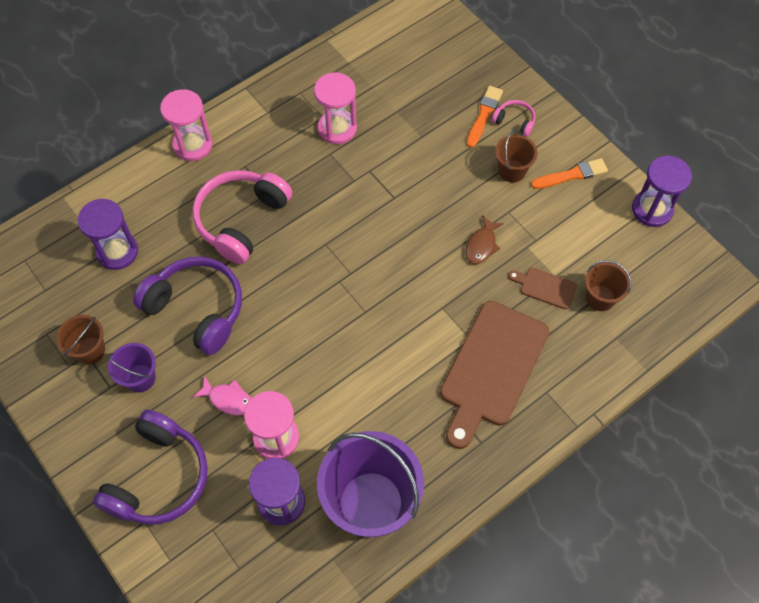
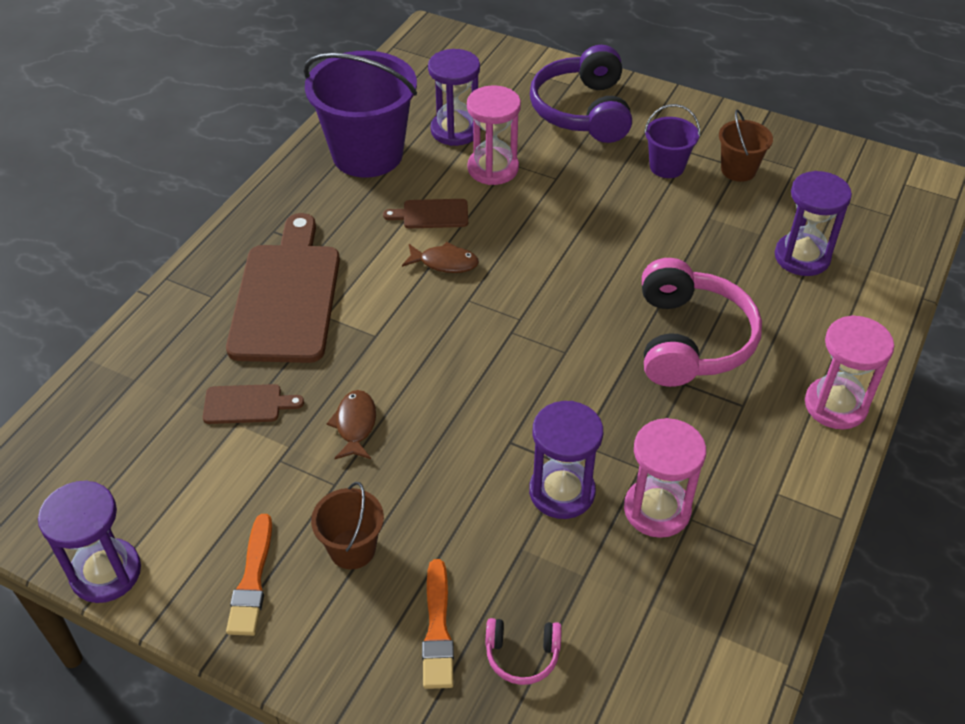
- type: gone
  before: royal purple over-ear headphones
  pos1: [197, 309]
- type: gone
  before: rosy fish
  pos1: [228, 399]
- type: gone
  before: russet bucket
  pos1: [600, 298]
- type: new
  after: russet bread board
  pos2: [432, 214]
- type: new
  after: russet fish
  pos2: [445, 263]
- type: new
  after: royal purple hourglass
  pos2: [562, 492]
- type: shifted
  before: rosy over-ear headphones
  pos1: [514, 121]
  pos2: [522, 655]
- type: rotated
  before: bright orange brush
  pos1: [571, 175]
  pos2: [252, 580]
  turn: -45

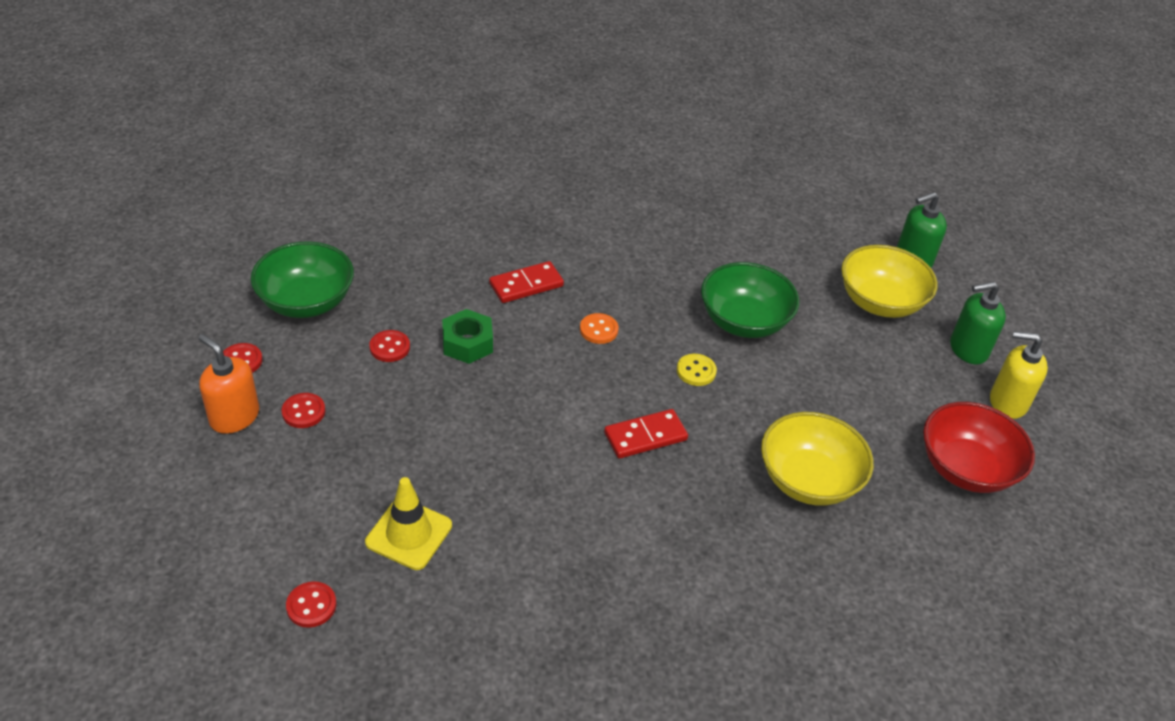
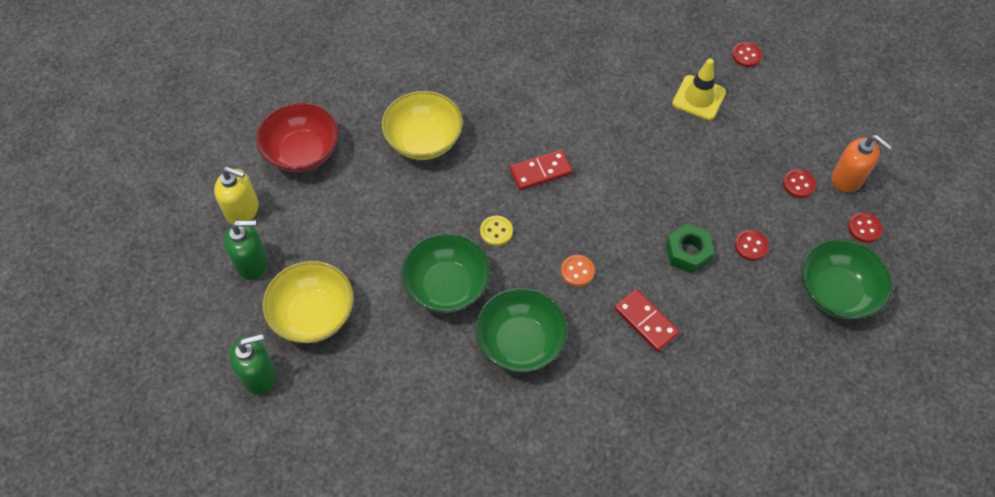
- type: new
  after: green bowl
  pos2: [520, 342]
- type: rotated
  before: scarlet domino tile
  pos1: [526, 285]
  pos2: [646, 321]
  turn: 75

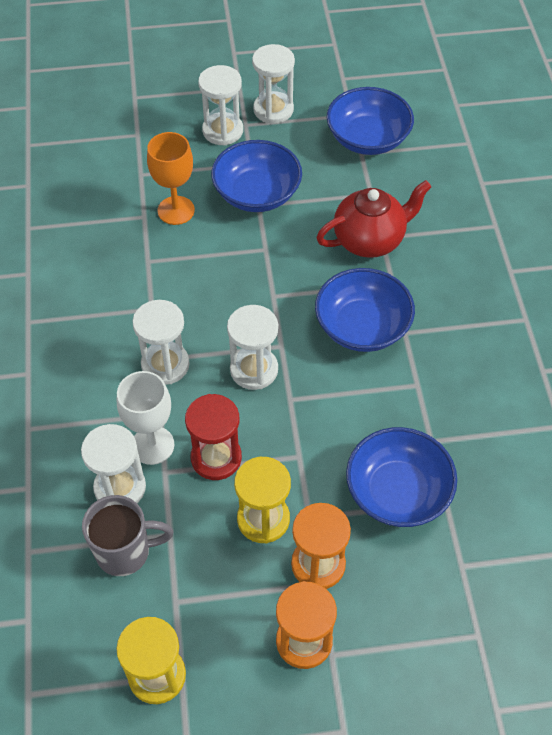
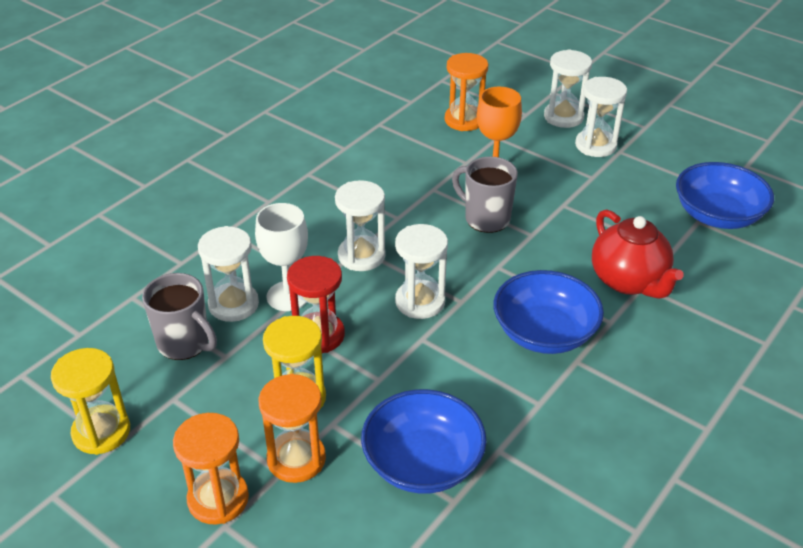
- type: gone
  before: royal blue bowl
  pos1: [257, 193]
- type: new
  after: bright orange hourglass
  pos2: [464, 120]
- type: new
  after: grey tea mug
  pos2: [485, 218]
- type: shifted
  before: pure white hourglass
  pos1: [273, 110]
  pos2: [563, 117]
- type: rotated
  before: scarlet china teapot
  pos1: [370, 240]
  pos2: [629, 281]
  turn: 45

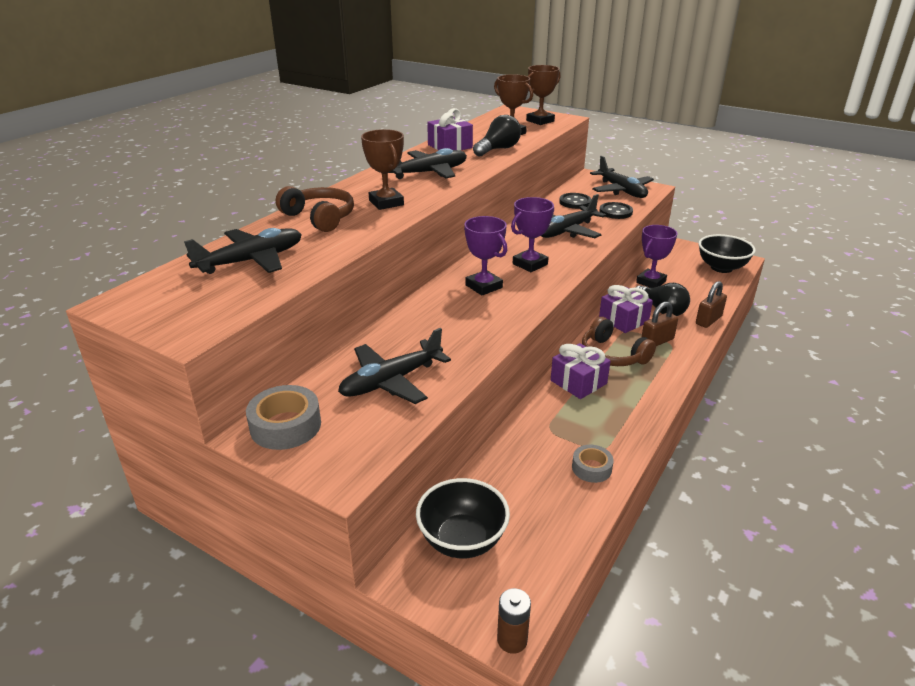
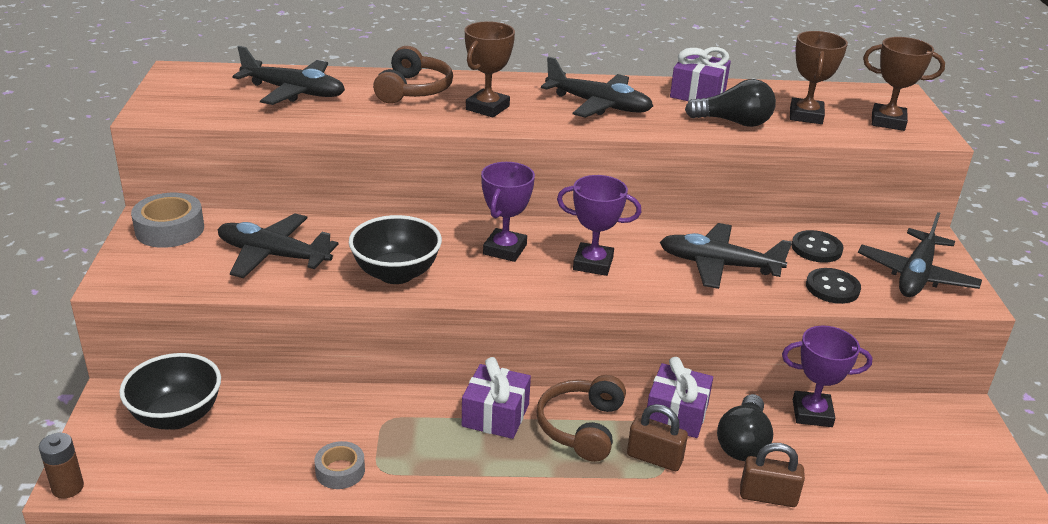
- type: shifted
  before: black bowl
  pos1: [721, 268]
  pos2: [396, 274]

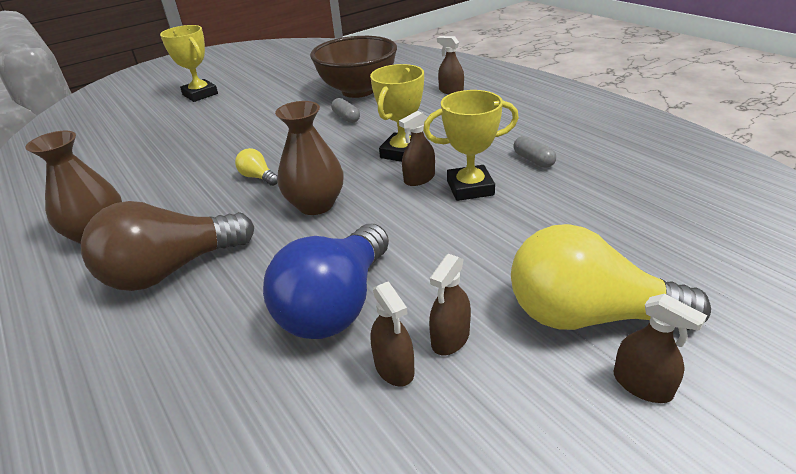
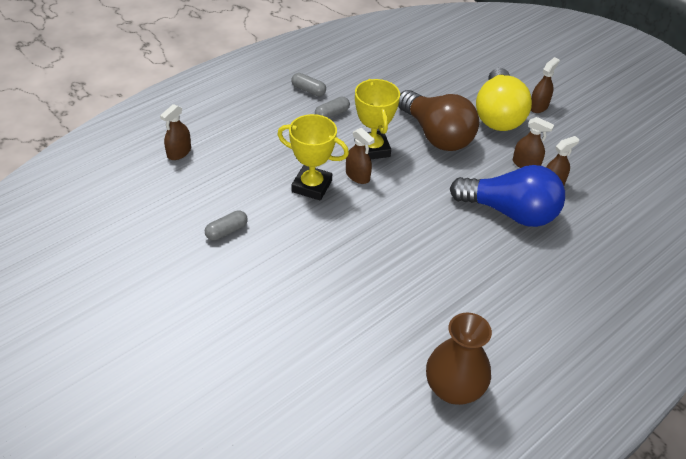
- type: gone
  before: yellow award cup
  pos1: [200, 94]
- type: gone
  before: yellow light bulb
  pos1: [258, 177]
- type: gone
  before: russet flower vase
  pos1: [316, 205]
- type: gone
  before: russet bowl
  pos1: [358, 91]
- type: new
  after: grey pill
  pos2: [308, 90]
- type: shifted
  before: russet light bulb
  pos1: [171, 270]
  pos2: [436, 135]

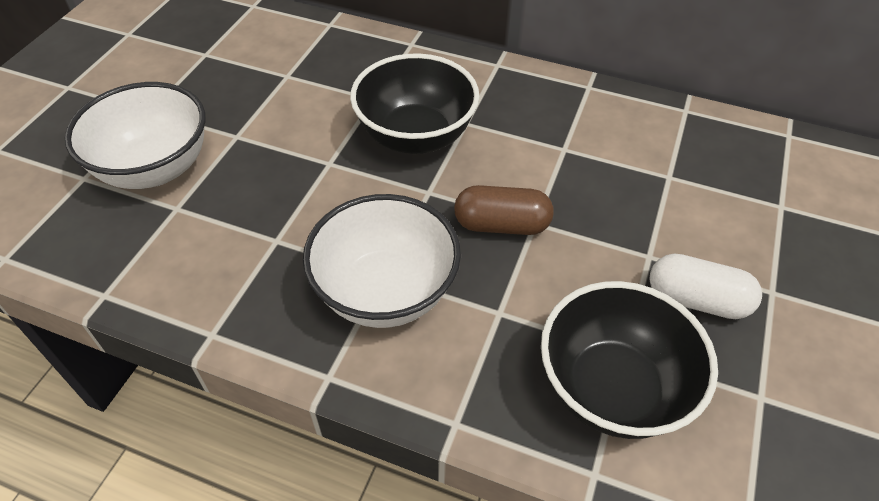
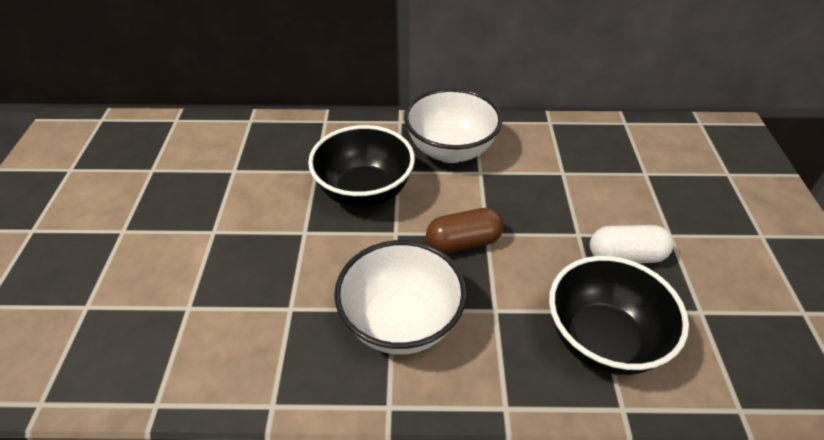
- type: shifted
  before: pure white bowl
  pos1: [155, 168]
  pos2: [450, 150]

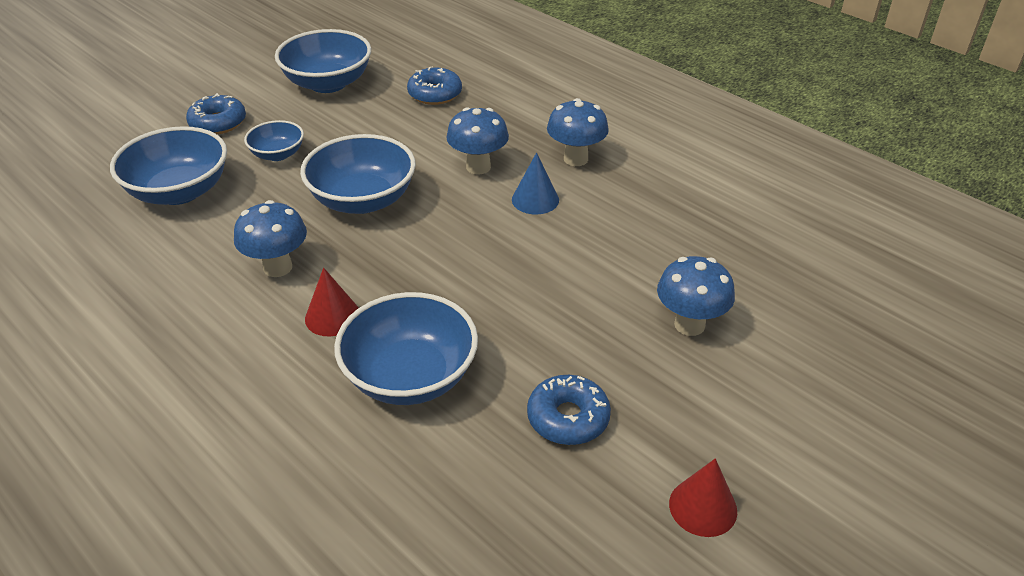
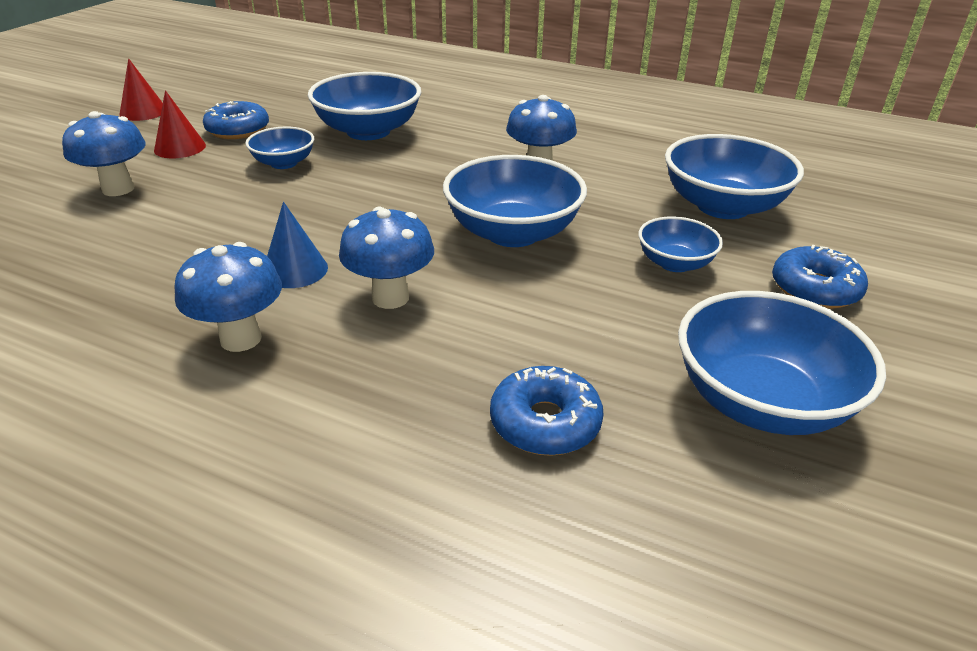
- type: new
  after: royal blue bowl
  pos2: [284, 163]
- type: shifted
  before: scarlet cone
  pos1: [332, 316]
  pos2: [180, 148]

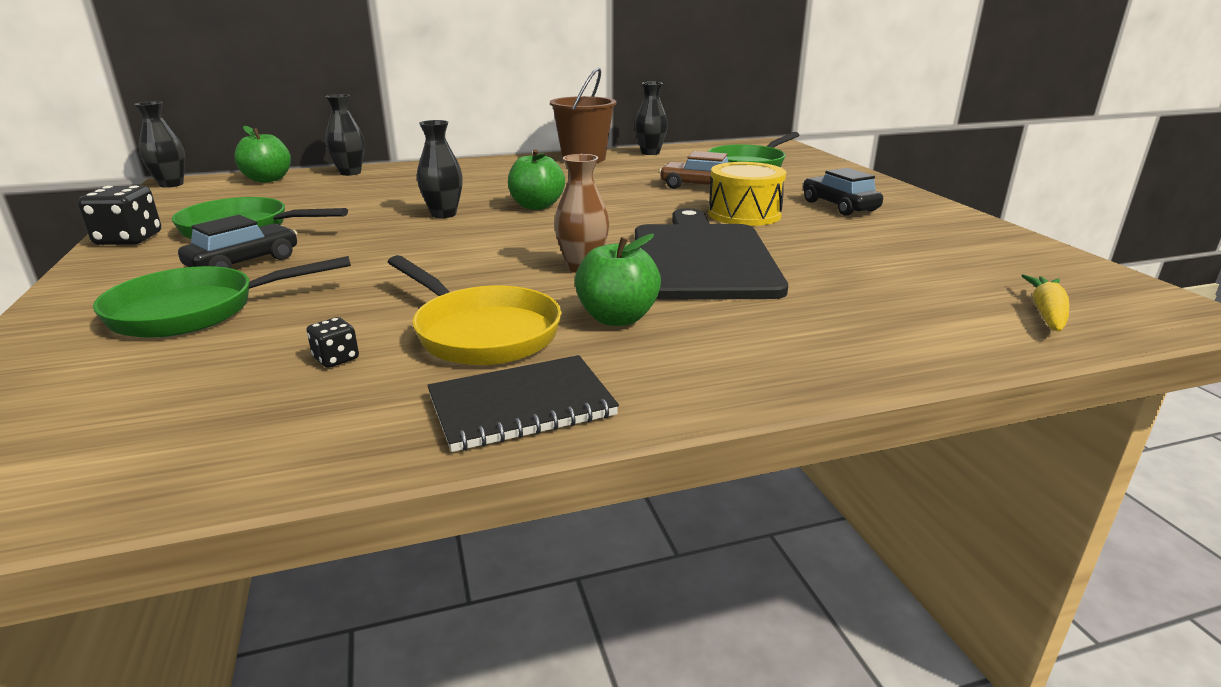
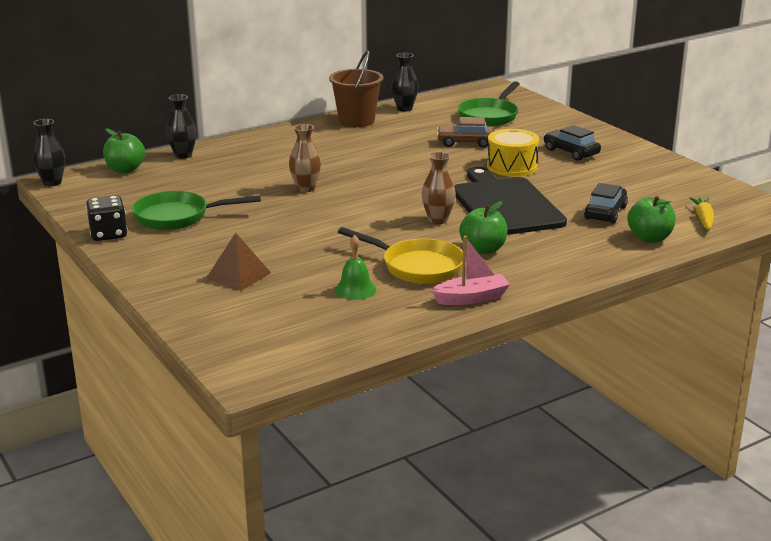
- type: shifted
  before: black car
  pos1: [244, 263]
  pos2: [605, 213]
- type: shifted
  before: green toy apple
  pos1: [536, 206]
  pos2: [649, 238]
- type: swapped
  before: green pan
  after: russet pyramid shape
  pos1: [196, 311]
  pos2: [238, 275]
- type: swapped
  before: black die
  after: green hand bell
  pos1: [336, 358]
  pos2: [355, 289]
- type: swapped
  before: black exercise book
  after: rosy boat
  pos1: [521, 406]
  pos2: [471, 298]
- type: repainted
  before: black flower vase
  after: russet flower vase
  pos1: [443, 214]
  pos2: [305, 188]

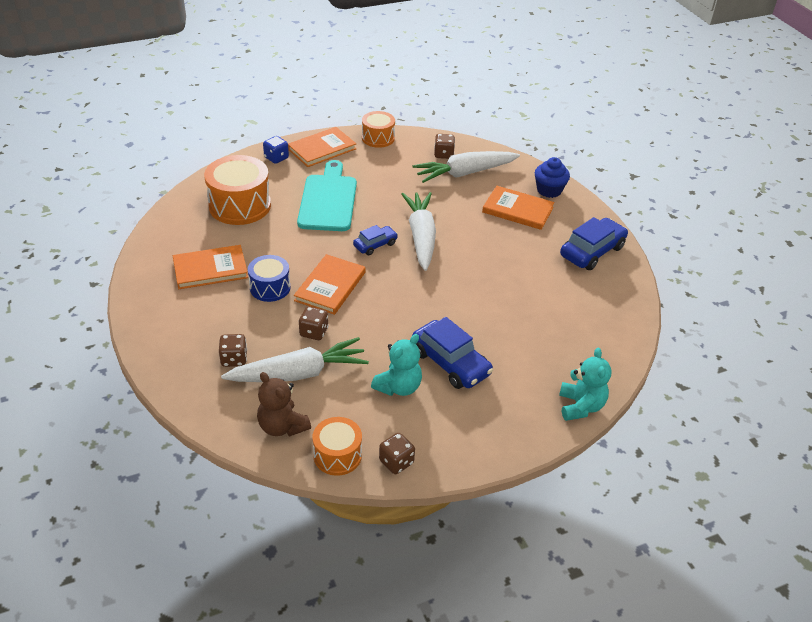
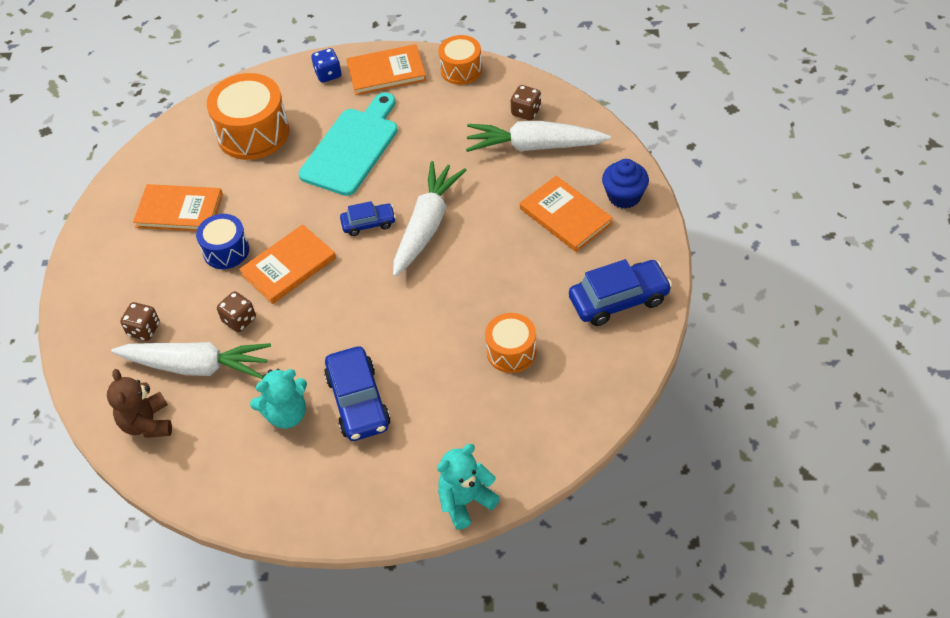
- type: gone
  before: russet die
  pos1: [396, 462]
- type: shifted
  before: bright orange toy drum
  pos1: [337, 455]
  pos2: [511, 352]
- type: rotated
  before: teal teddy bear
  pos1: [580, 406]
  pos2: [466, 501]
  turn: -150

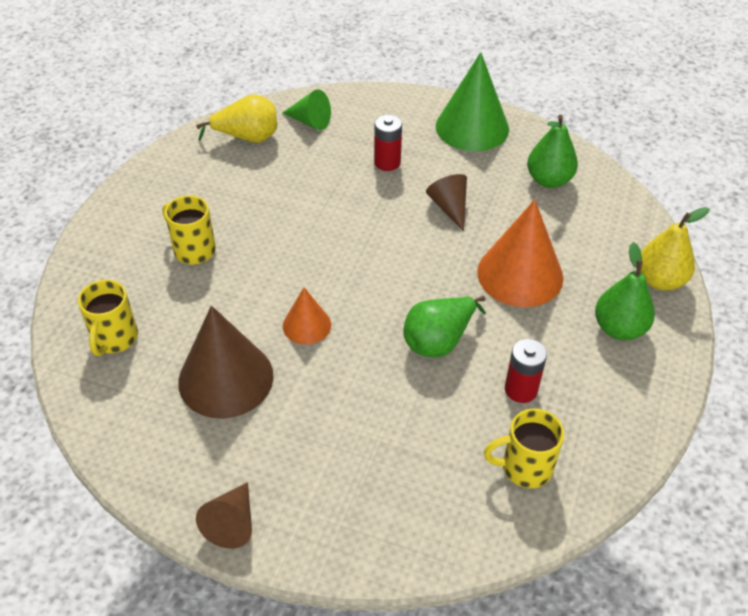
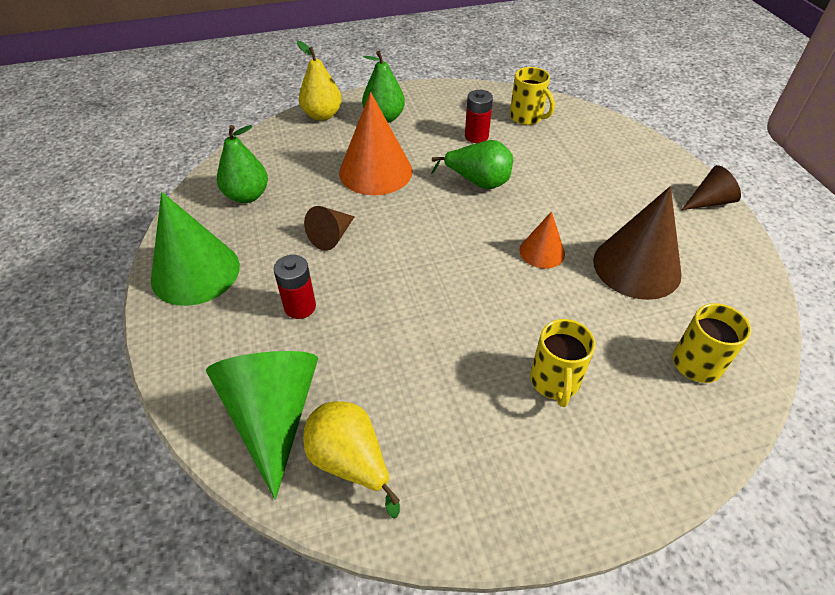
- type: scaled
  before: green cone
  pos1: [310, 121]
  pos2: [273, 416]
  scale: 1.86

